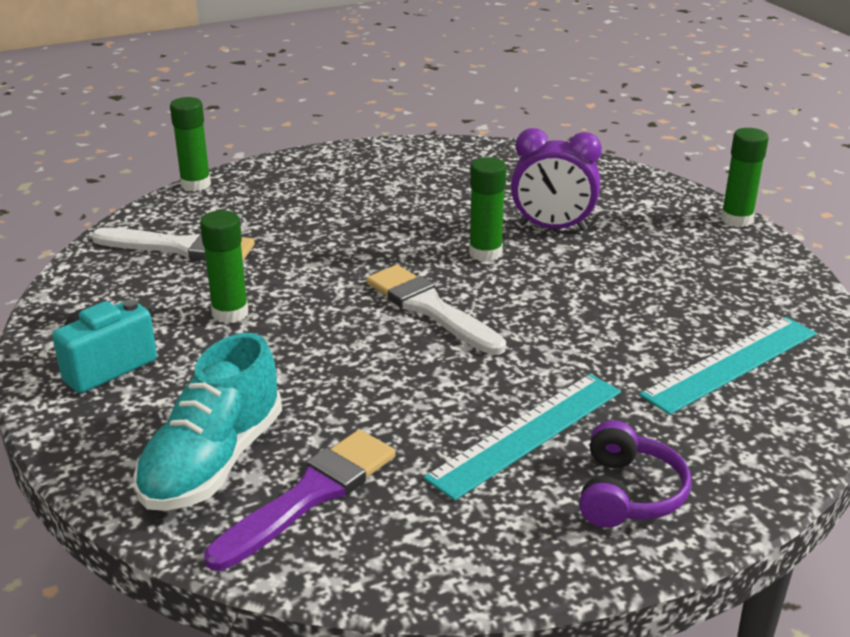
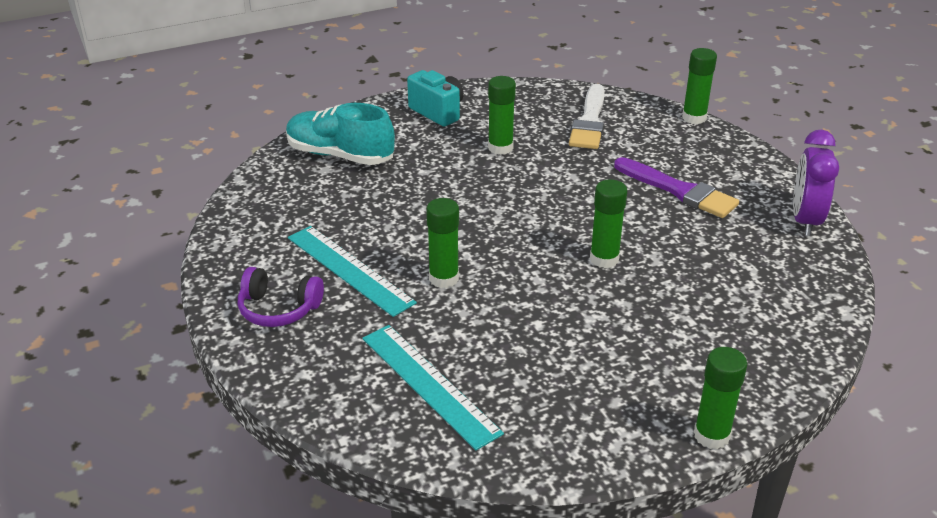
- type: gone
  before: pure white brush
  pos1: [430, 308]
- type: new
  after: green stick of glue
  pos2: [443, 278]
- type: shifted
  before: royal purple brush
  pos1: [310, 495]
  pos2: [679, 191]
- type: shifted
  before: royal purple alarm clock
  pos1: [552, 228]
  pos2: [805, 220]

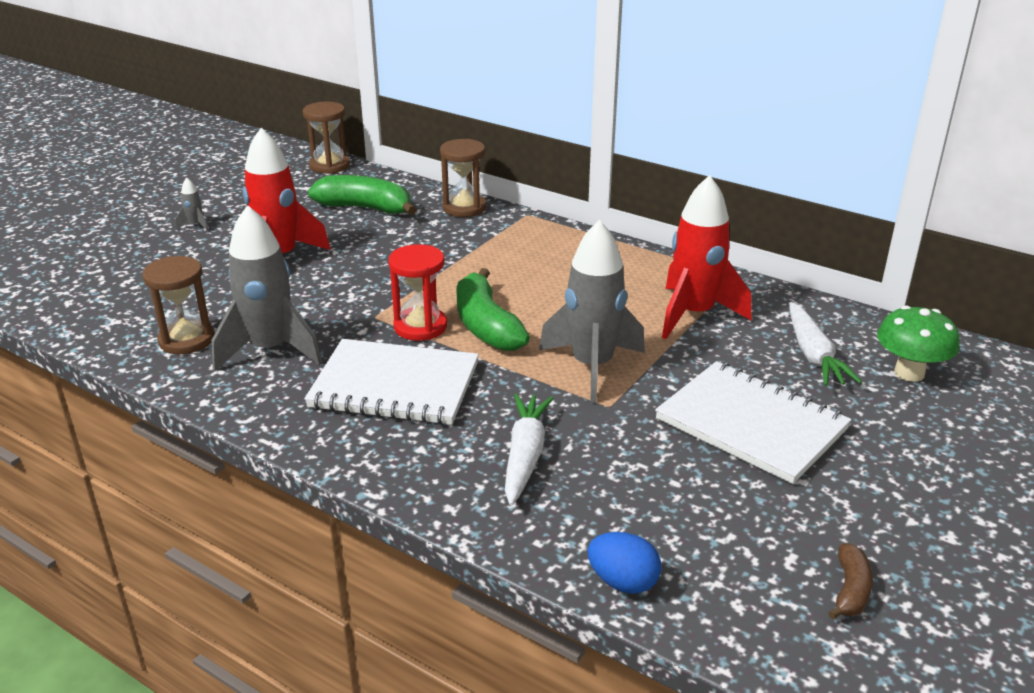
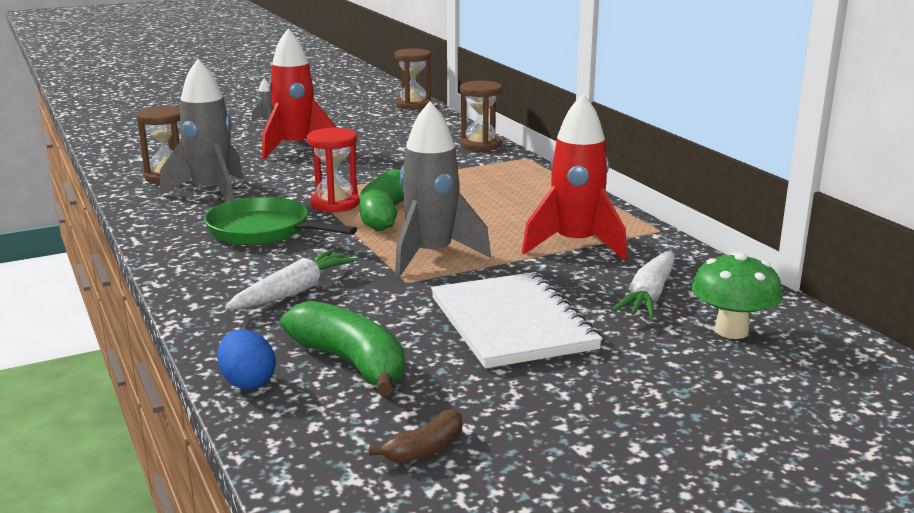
- type: shifted
  before: green banana fruit
  pos1: [365, 208]
  pos2: [351, 363]
- type: swapped
  before: pure white exercise book
  after: green pan
  pos1: [395, 385]
  pos2: [264, 231]

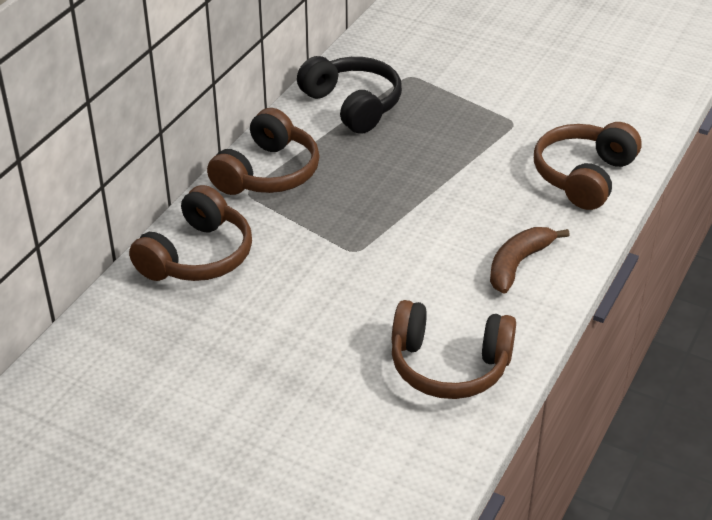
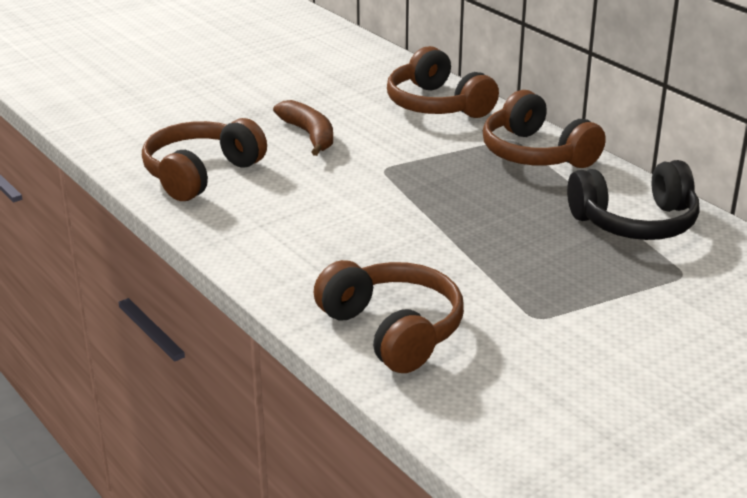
- type: shifted
  before: russet banana fruit
  pos1: [518, 264]
  pos2: [309, 135]

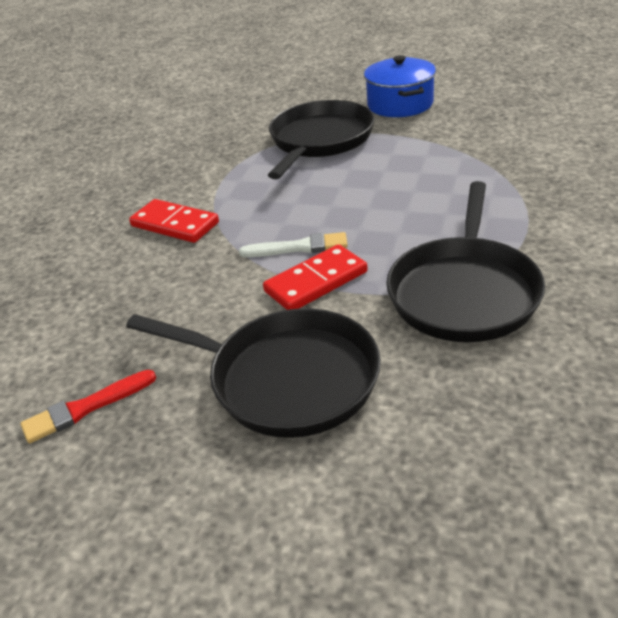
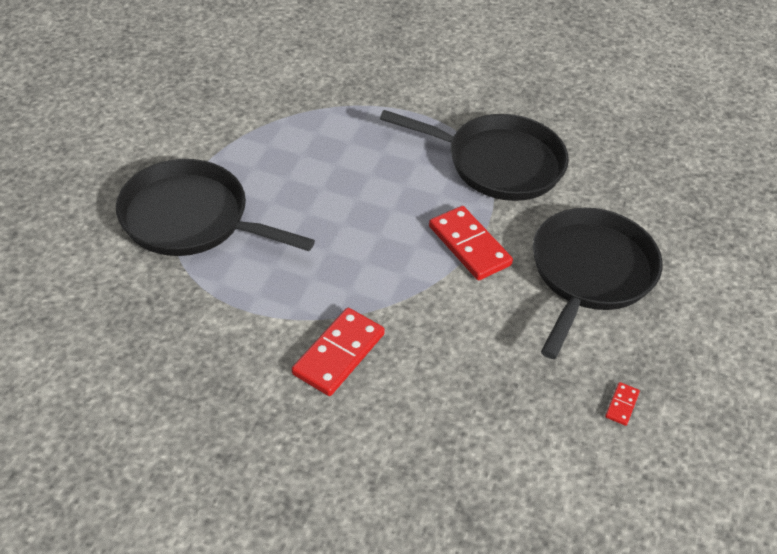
- type: gone
  before: pure white brush
  pos1: [299, 247]
- type: gone
  before: royal blue cooking pot
  pos1: [400, 104]
- type: swapped
  before: scarlet brush
  after: scarlet domino tile
  pos1: [85, 408]
  pos2: [622, 405]

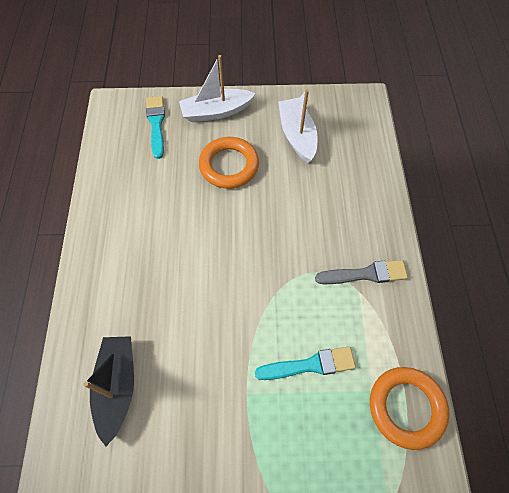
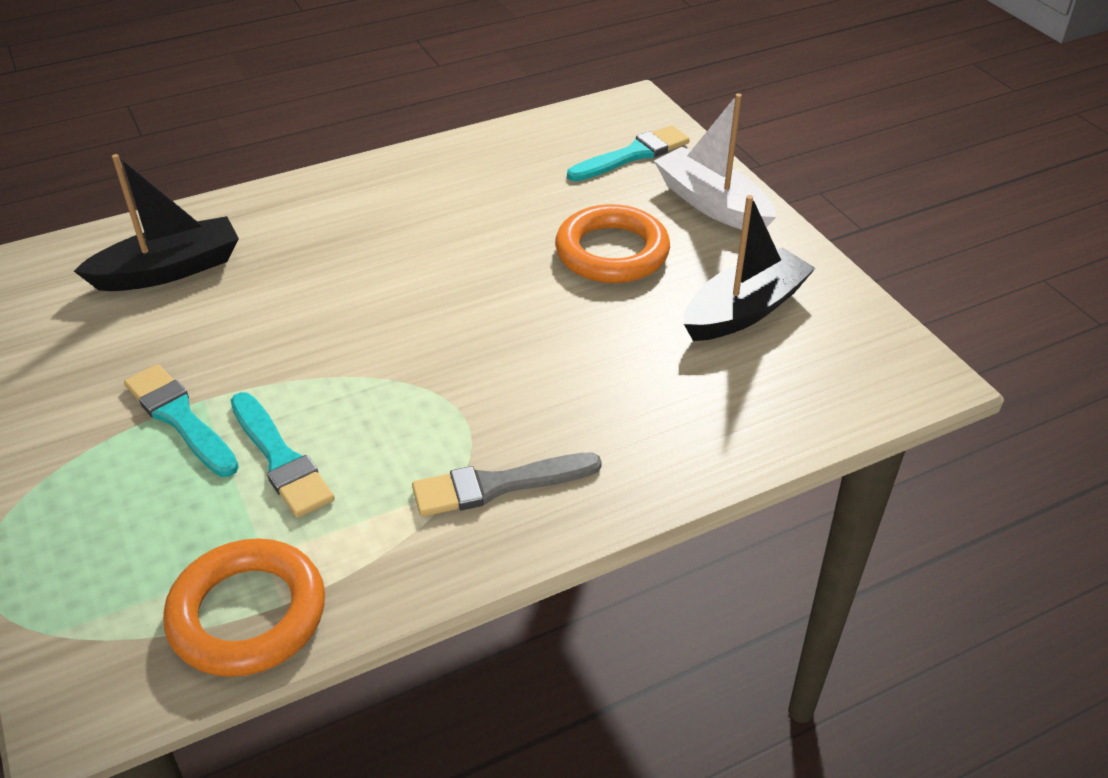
- type: new
  after: teal brush
  pos2: [180, 418]
- type: repainted
  before: pure white boat
  after: black boat
  pos1: [297, 135]
  pos2: [744, 310]
- type: rotated
  before: grey brush
  pos1: [365, 274]
  pos2: [498, 485]
  turn: 105

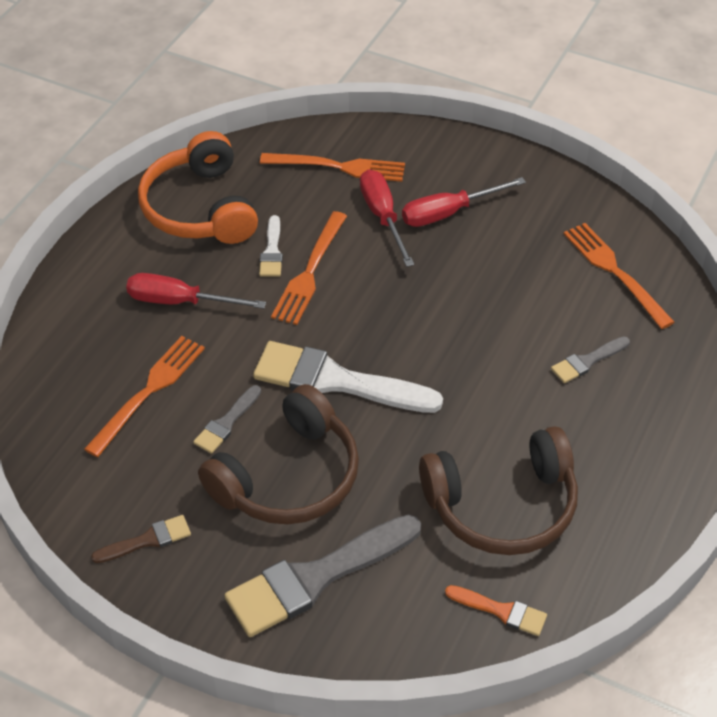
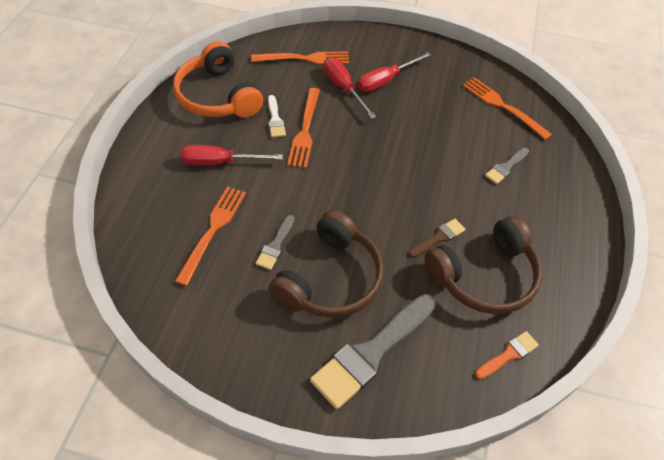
- type: gone
  before: pure white brush
  pos1: [336, 381]
- type: shifted
  before: russet brush
  pos1: [147, 540]
  pos2: [438, 238]
- type: rotated
  before: bright orange brush
  pos1: [501, 611]
  pos2: [508, 354]
  turn: -45

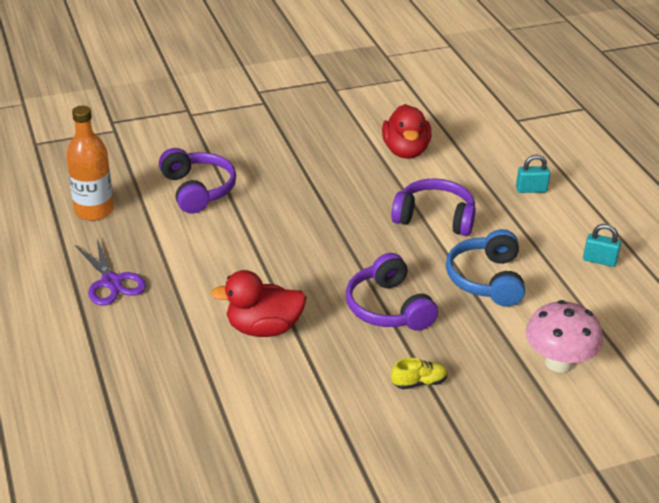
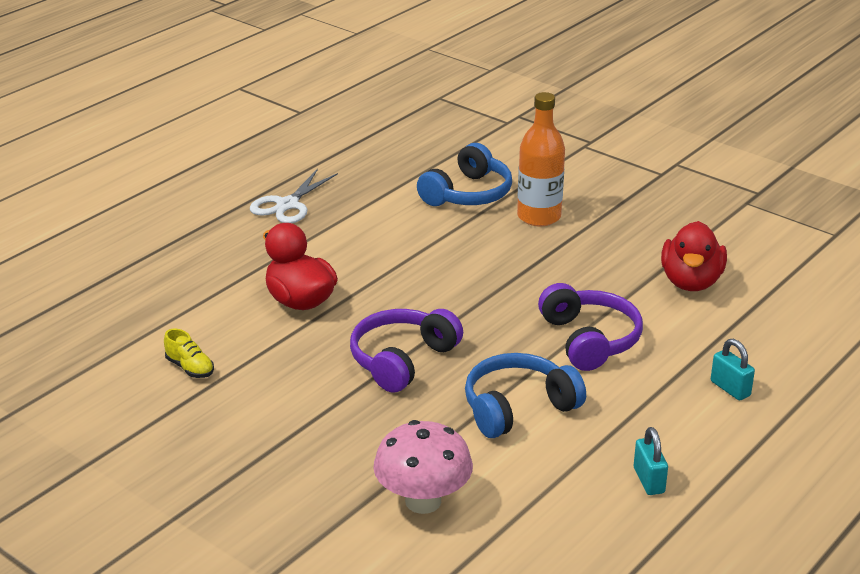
- type: shifted
  before: bright orange bottle
  pos1: [94, 211]
  pos2: [539, 217]
- type: shifted
  before: yellow sneaker
  pos1: [419, 382]
  pos2: [190, 368]
- type: repainted
  before: royal purple scissors
  after: pure white scissors
  pos1: [111, 282]
  pos2: [287, 205]
- type: repainted
  before: royal purple over-ear headphones
  after: royal blue over-ear headphones
  pos1: [198, 190]
  pos2: [468, 194]
- type: rotated
  before: scarlet rubber duck
  pos1: [405, 151]
  pos2: [691, 282]
  turn: -45

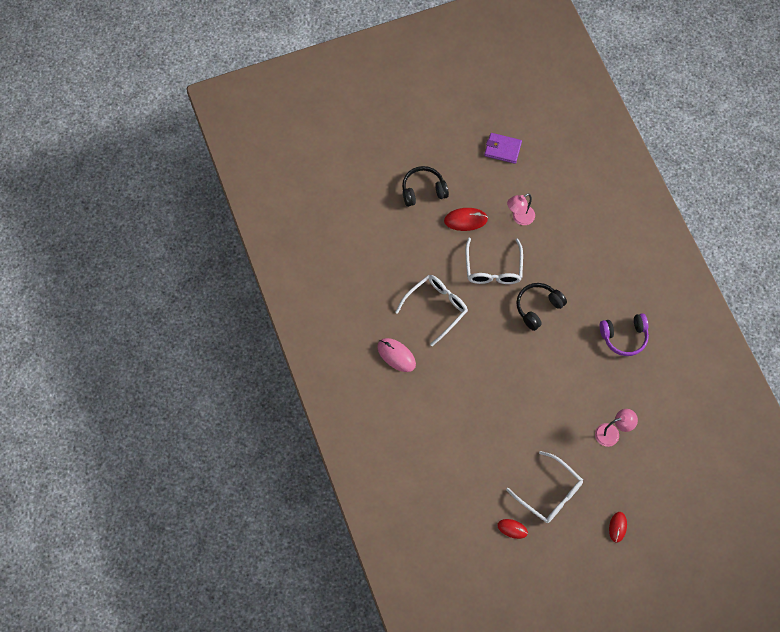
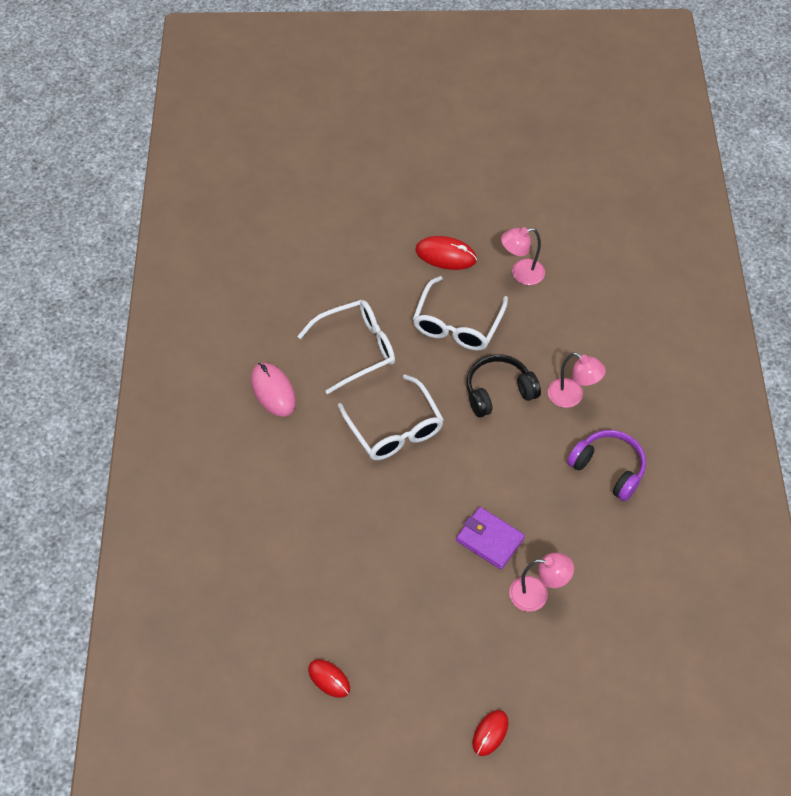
- type: gone
  before: black over-ear headphones
  pos1: [423, 190]
- type: new
  after: rosy lamp
  pos2: [572, 397]
- type: shifted
  before: royal purple card wallet
  pos1: [502, 149]
  pos2: [489, 539]
- type: shifted
  before: pure white spectacles
  pos1: [549, 493]
  pos2: [394, 428]
- type: rotated
  before: royal purple over-ear headphones
  pos1: [624, 337]
  pos2: [608, 468]
  turn: -150

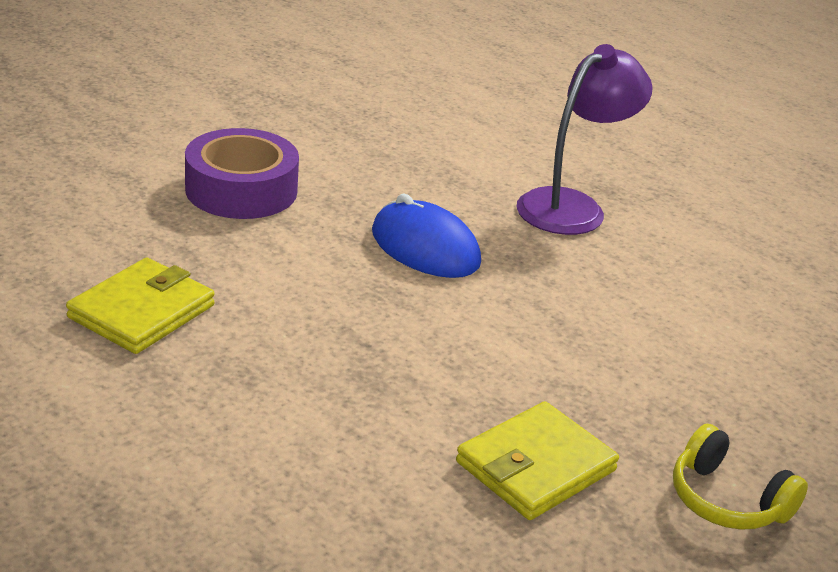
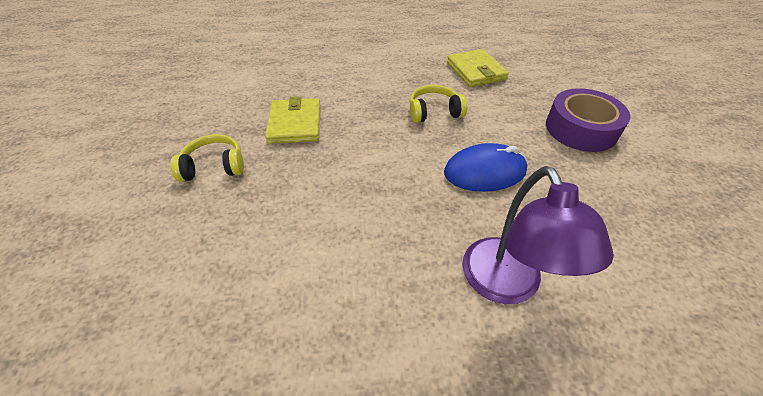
- type: new
  after: yellow over-ear headphones
  pos2: [434, 112]

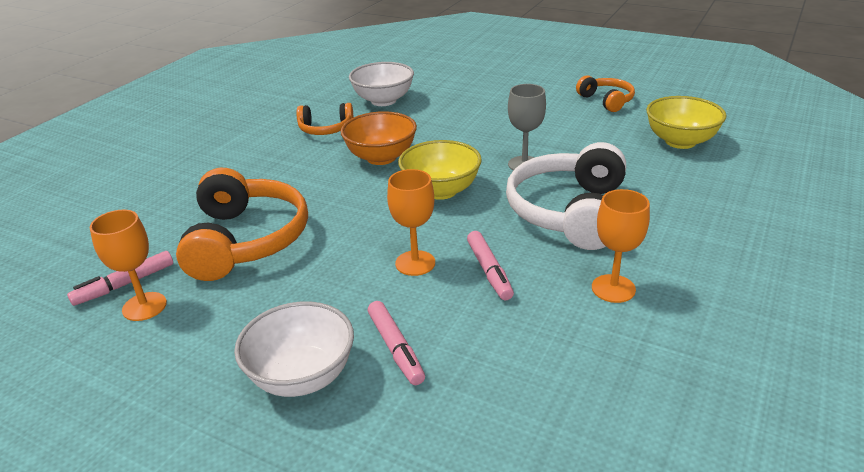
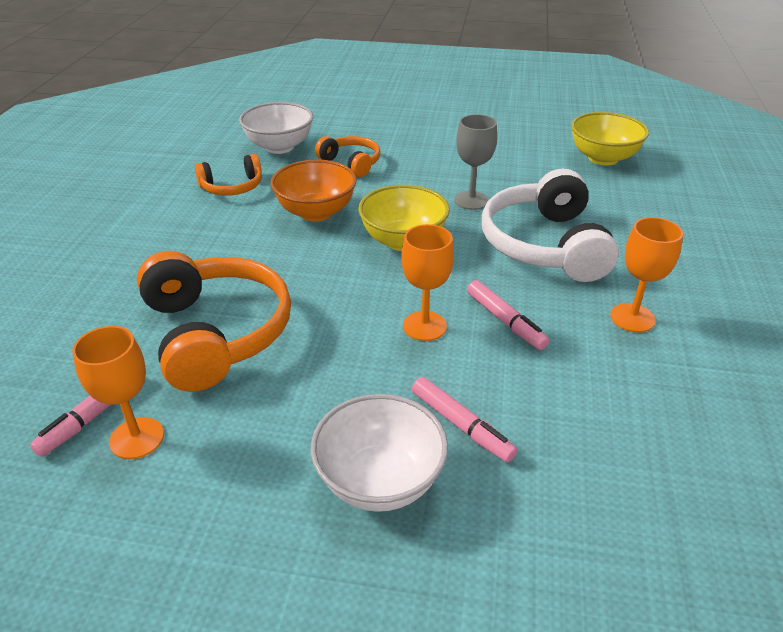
- type: shifted
  before: bright orange over-ear headphones
  pos1: [606, 101]
  pos2: [351, 163]

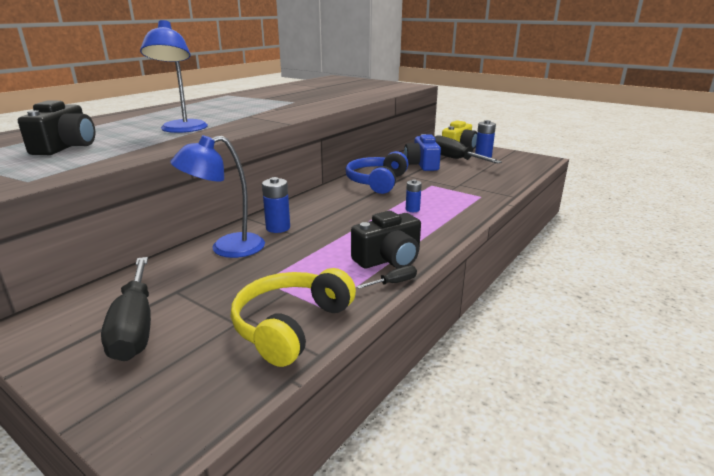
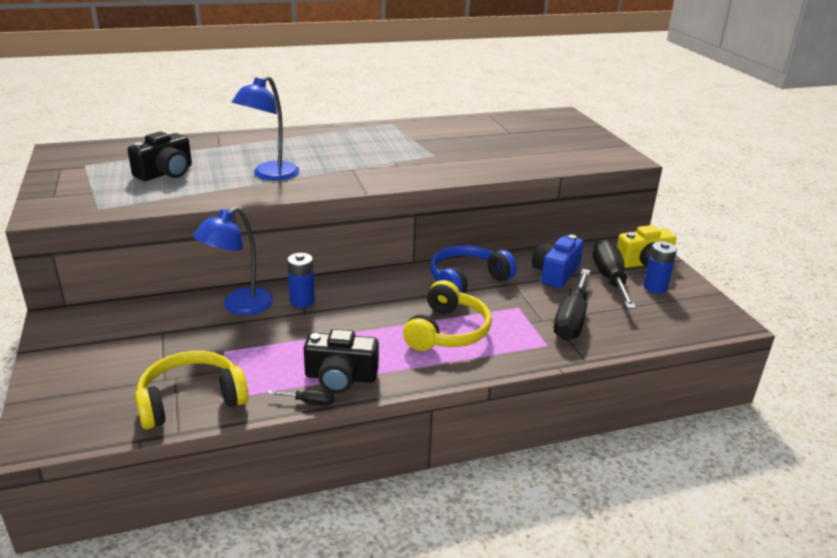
- type: shifted
  before: black flat screwdriver
  pos1: [135, 327]
  pos2: [571, 320]
- type: swapped
  before: royal blue battery
  after: yellow over-ear headphones
  pos1: [412, 209]
  pos2: [447, 331]
- type: rotated
  before: royal blue lamp
  pos1: [227, 248]
  pos2: [239, 306]
  turn: -60

